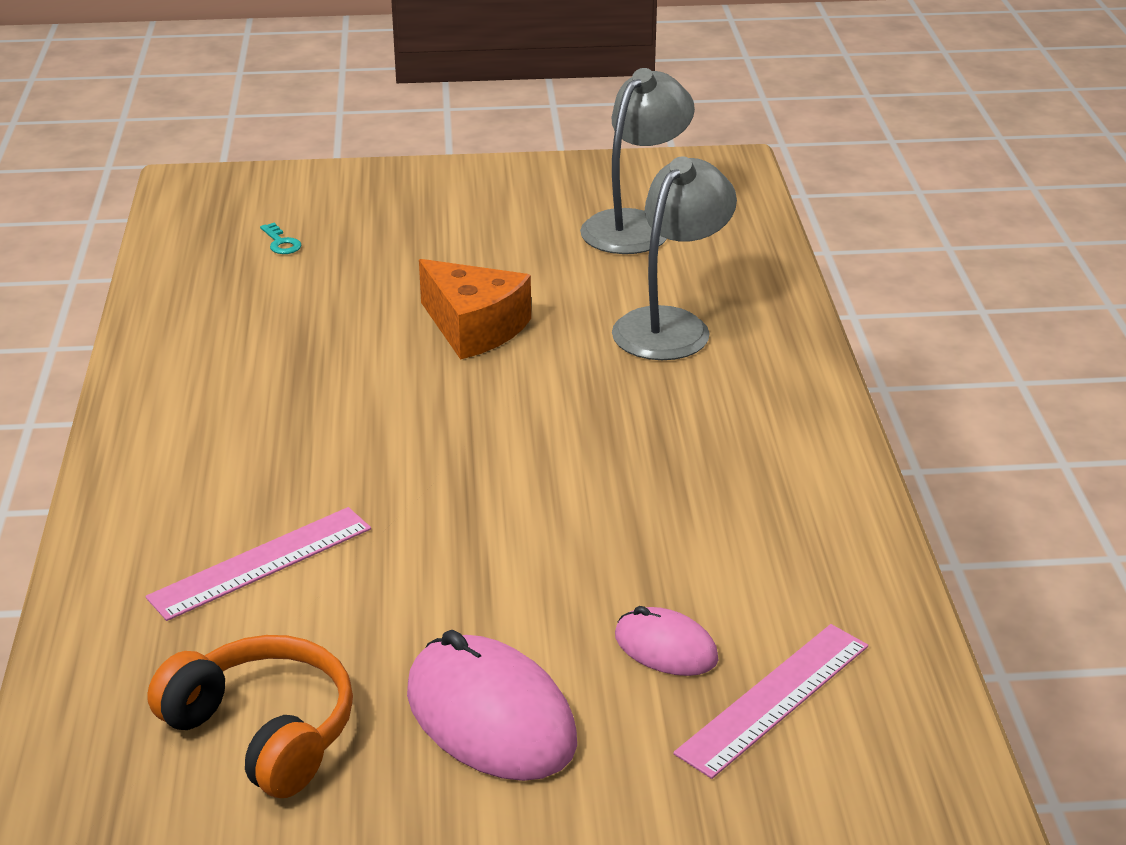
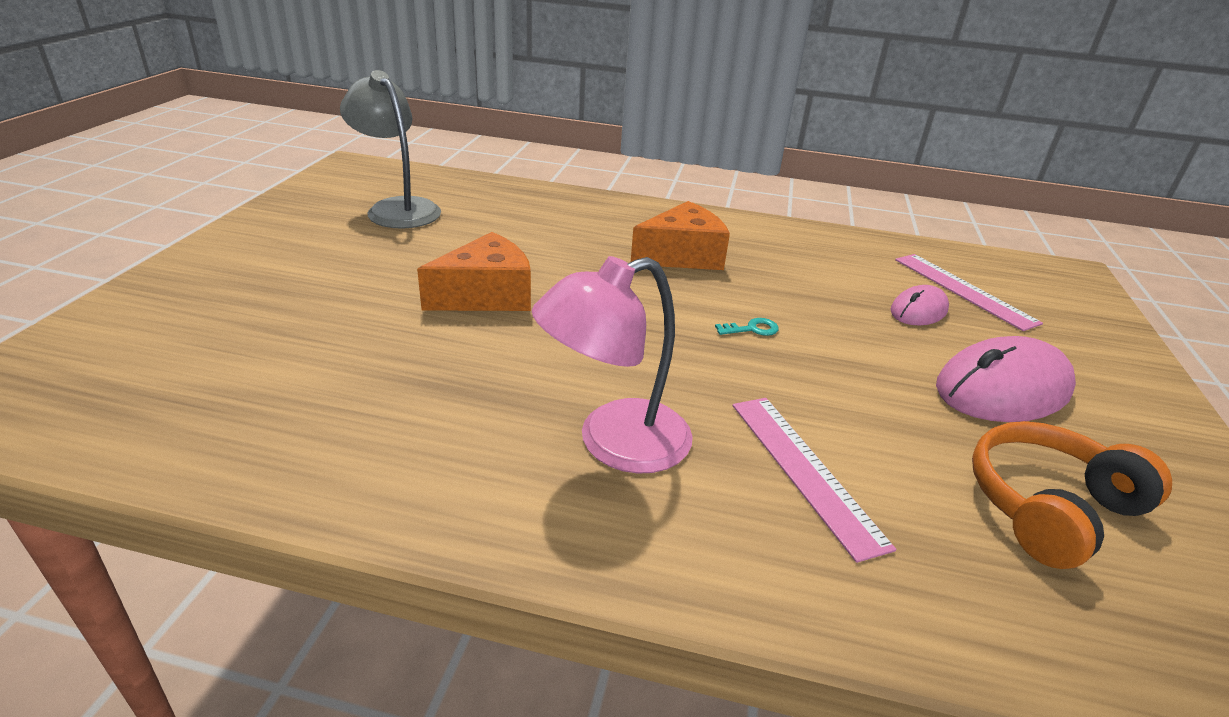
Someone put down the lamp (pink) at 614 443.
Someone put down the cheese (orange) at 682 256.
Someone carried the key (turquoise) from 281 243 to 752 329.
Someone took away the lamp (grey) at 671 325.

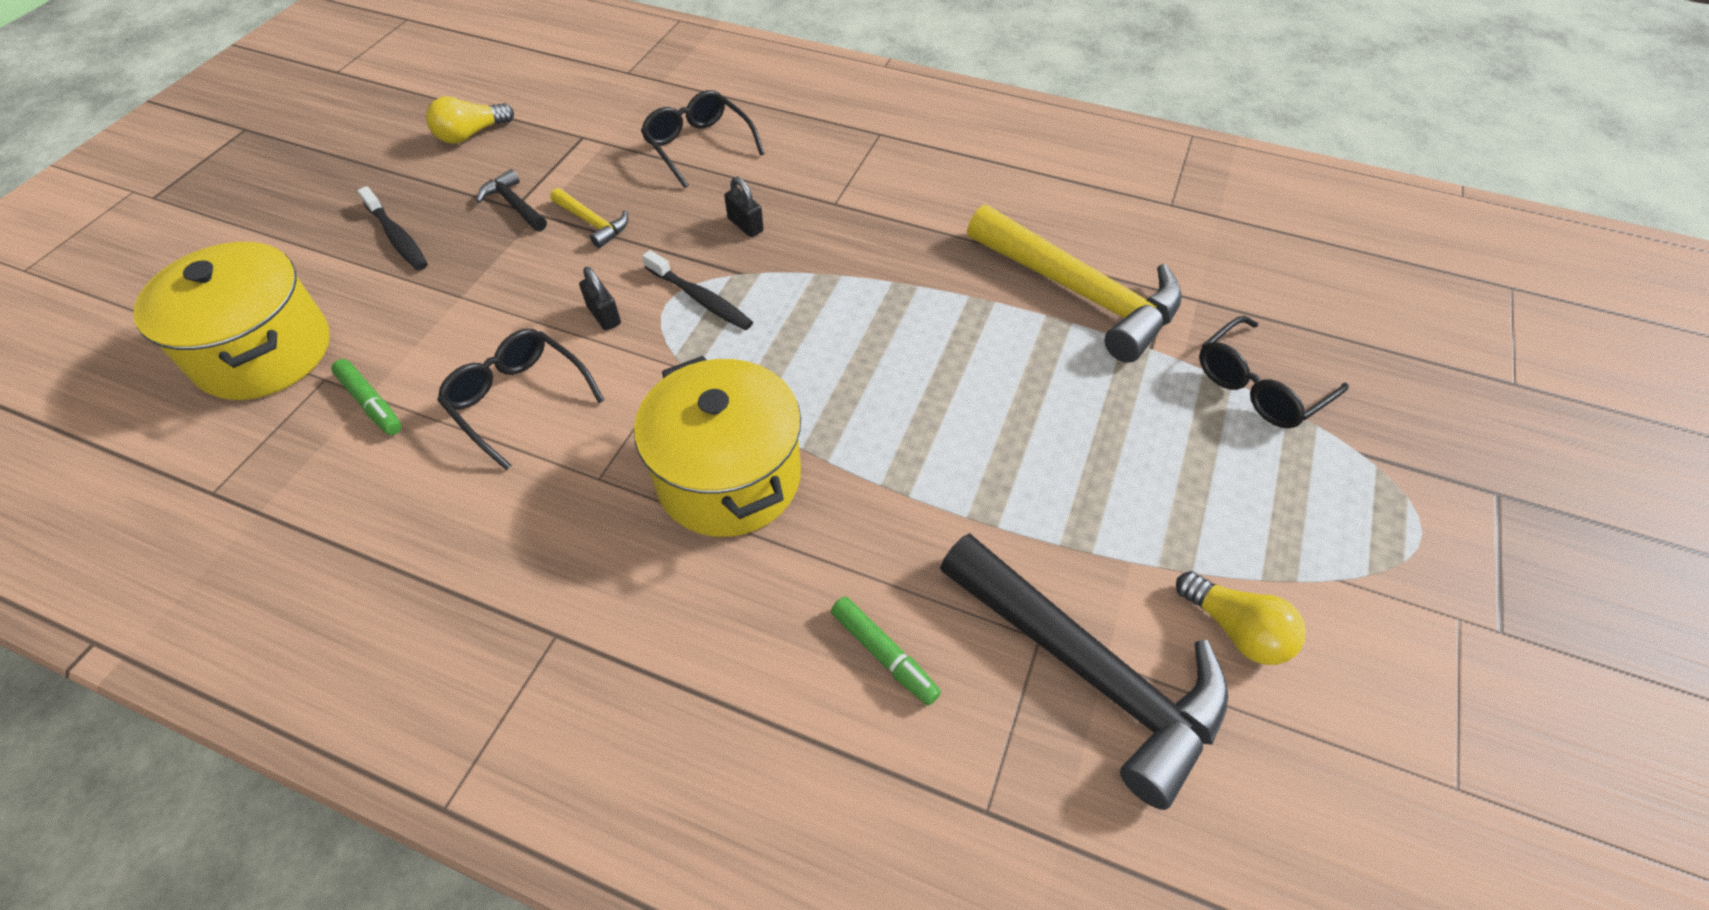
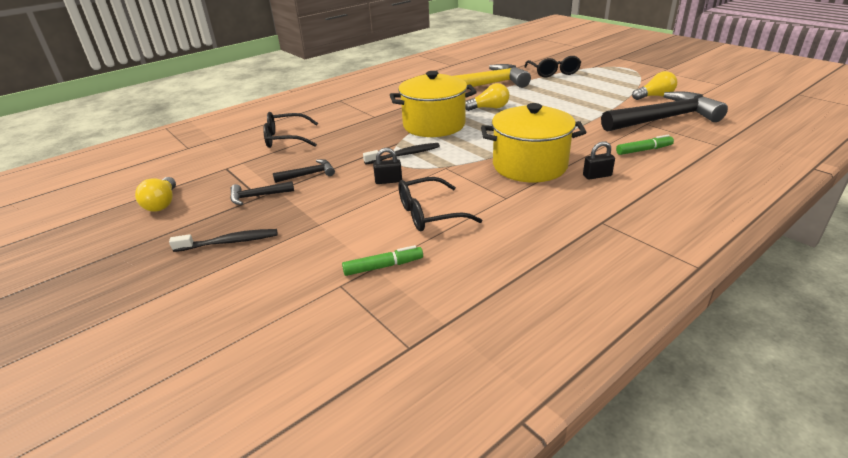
Someone repainted the hammer (yellow) at 593 223, which became the hammer (black) at 308 174.
Someone carried the pot (yellow) from 264 352 to 434 125.
Someone put down the light bulb (yellow) at 489 108.
Someone carried the padlock (black) from 745 225 to 597 175.

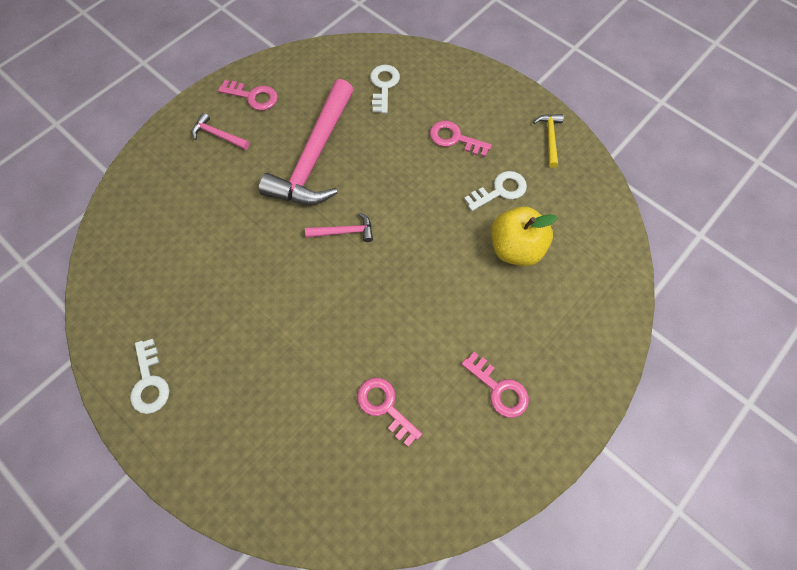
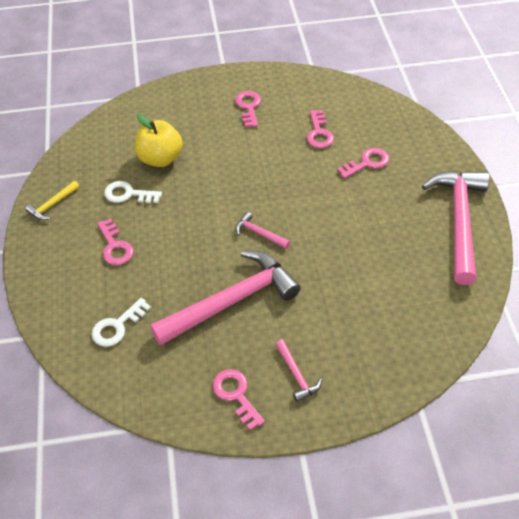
Someone put down the key (pink) at 367 163.
Someone swapped the key (white) at 149 382 for the hammer (pink) at 459 221.

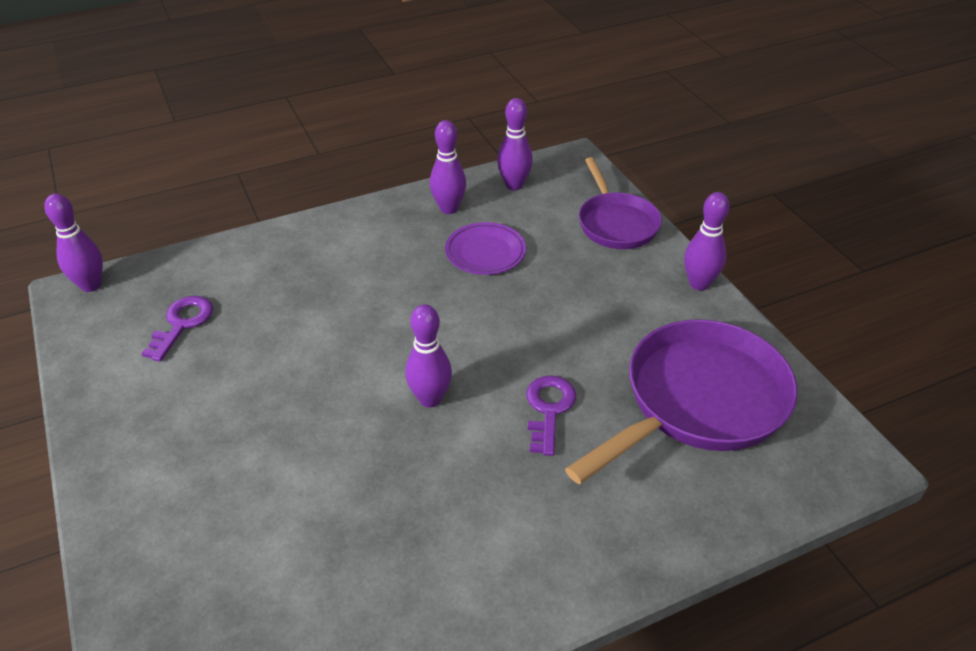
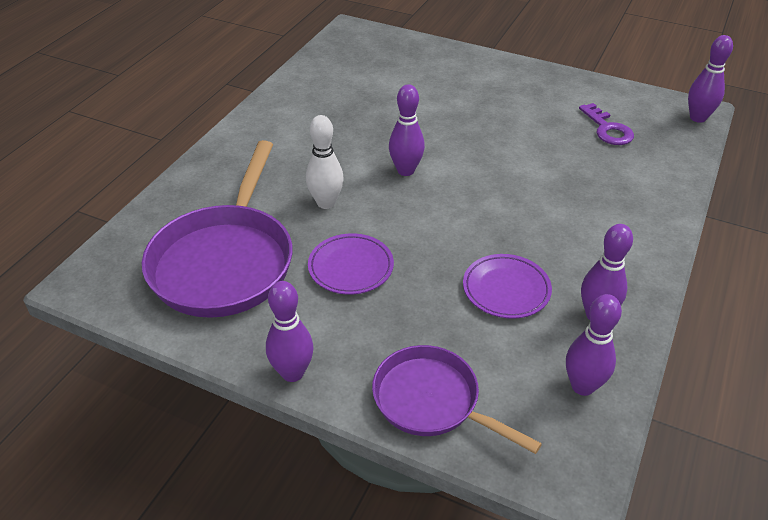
Someone swapped the key (purple) at 548 409 for the bowling pin (white) at 326 203.
Someone put down the plate (purple) at 351 267.

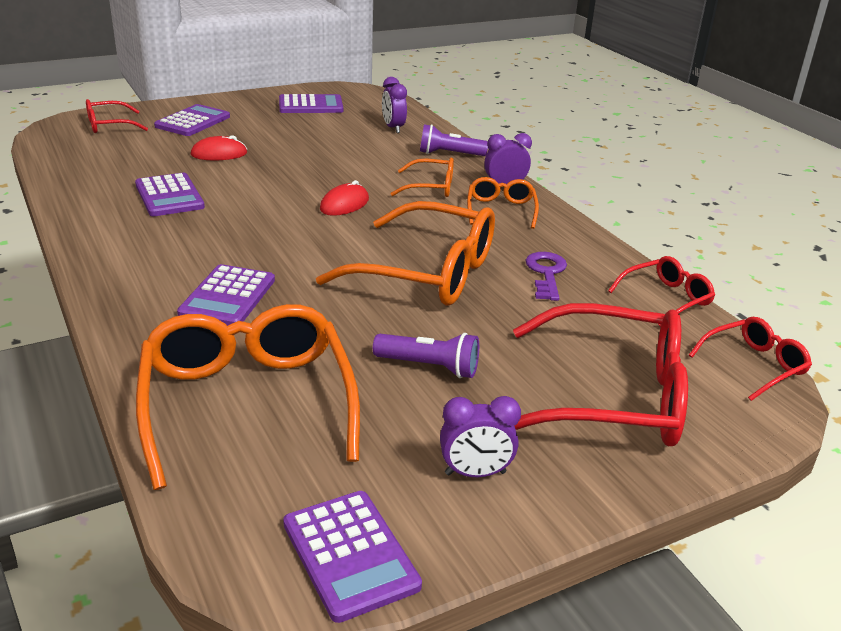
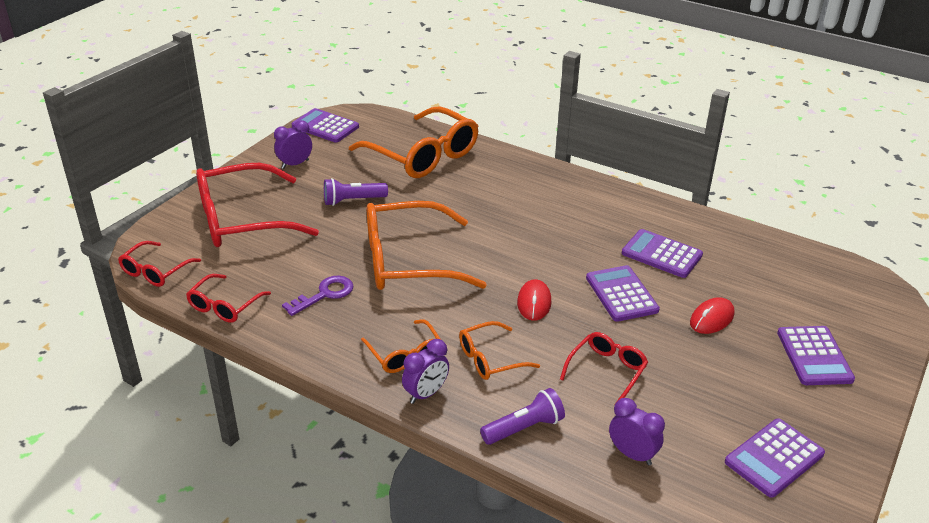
Someone rotated the key (purple) at 546 273 by 105 degrees counterclockwise.
Someone carried the glasses (red) from 109 125 to 607 371.
Someone carried the calculator (purple) from 228 297 to 621 294.

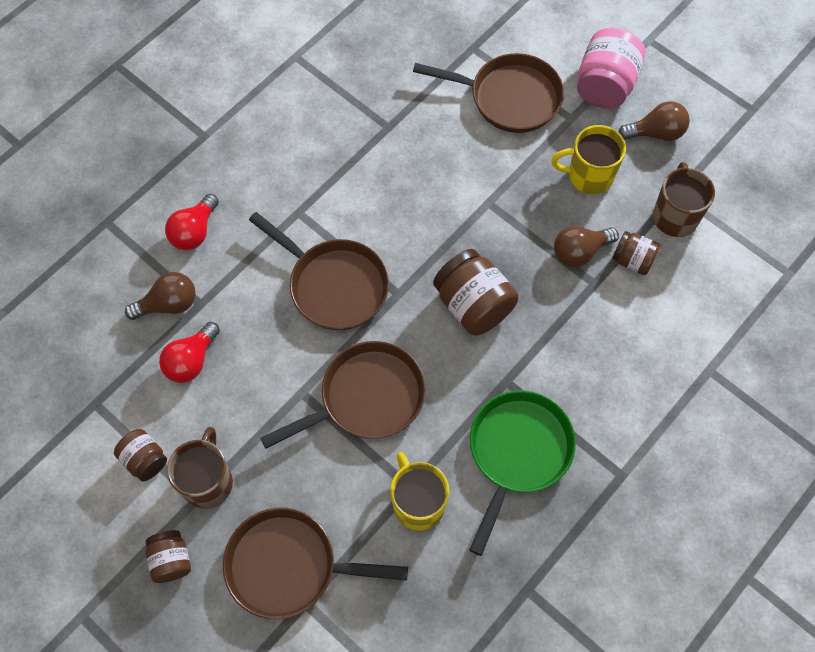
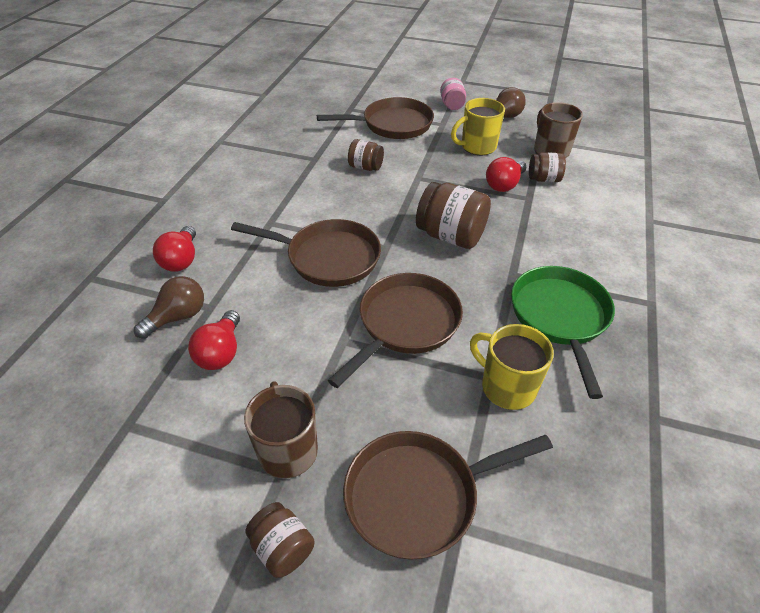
Someone carried the jar (brown) from 145 460 to 365 167.
Someone scaled the jar (pink) at 605 85 by 0.57.
Someone repainted the light bulb (brown) at 579 252, which became the light bulb (red) at 504 185.

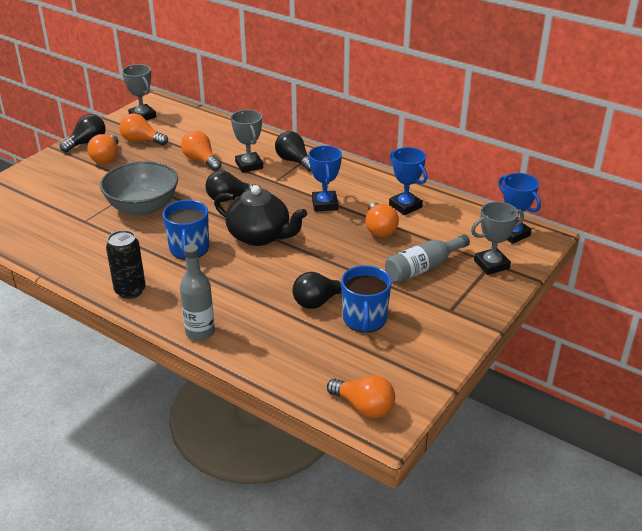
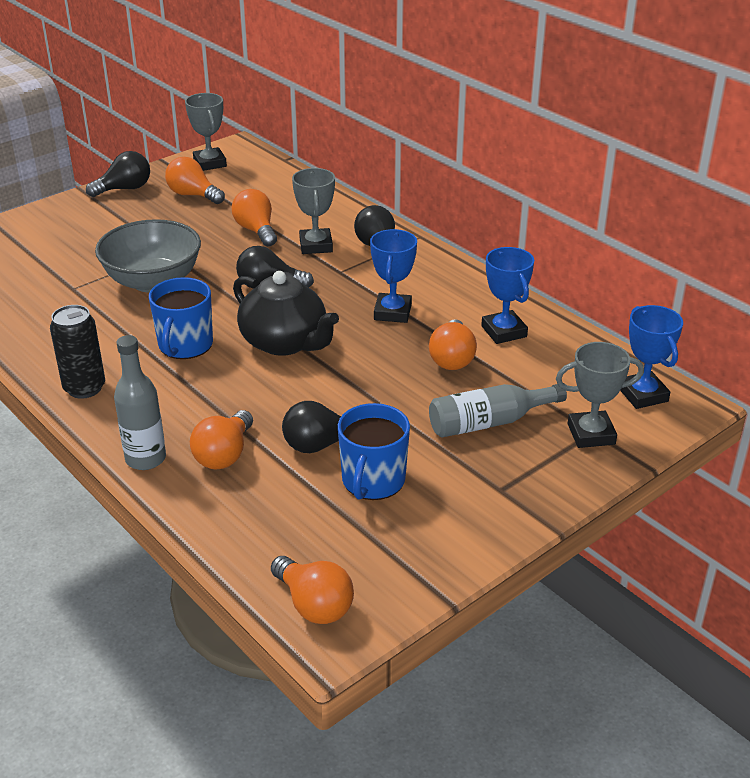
Someone carried the light bulb (orange) from 106 158 to 224 455.

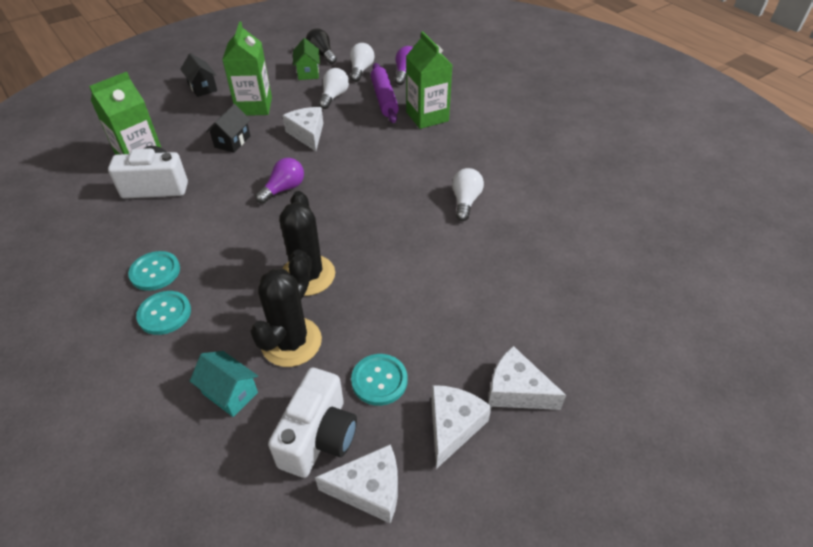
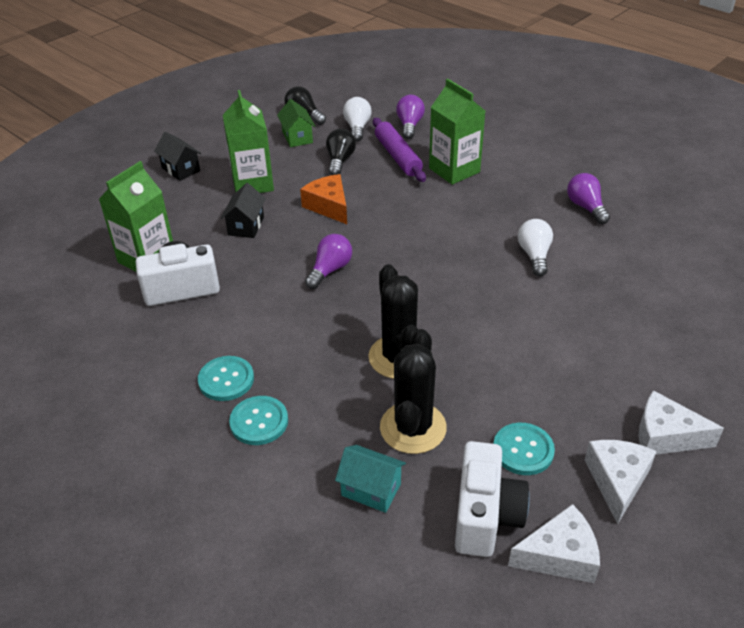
Someone repainted the cheese (white) at 307 134, which became the cheese (orange) at 328 206.
Someone repainted the light bulb (white) at 334 96, which became the light bulb (black) at 340 161.
Someone put down the light bulb (purple) at 586 207.

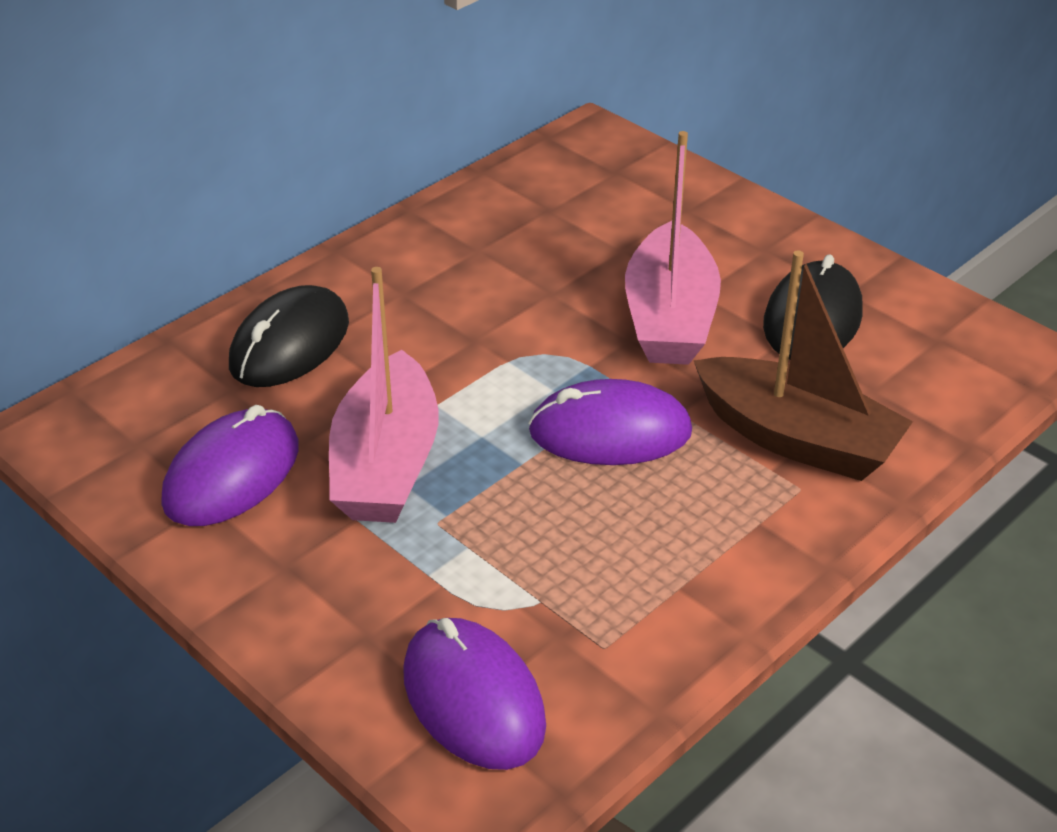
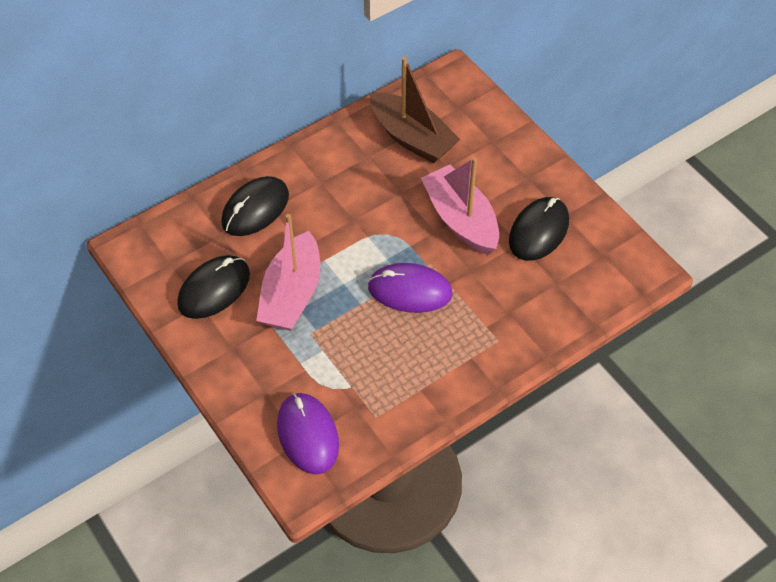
Someone repainted the mouse (purple) at 232 474, which became the mouse (black) at 214 289.
Someone carried the boat (brown) from 797 439 to 412 138.
Someone rotated the boat (pink) at 669 318 by 135 degrees clockwise.

